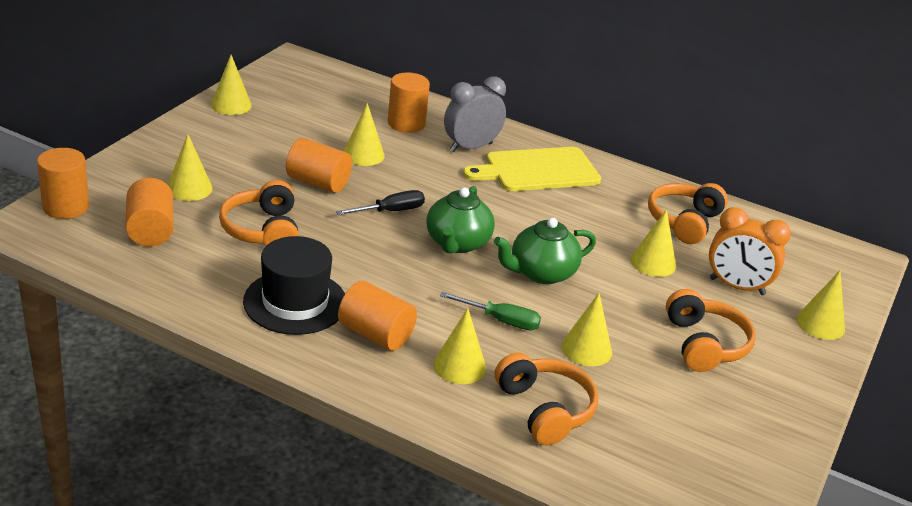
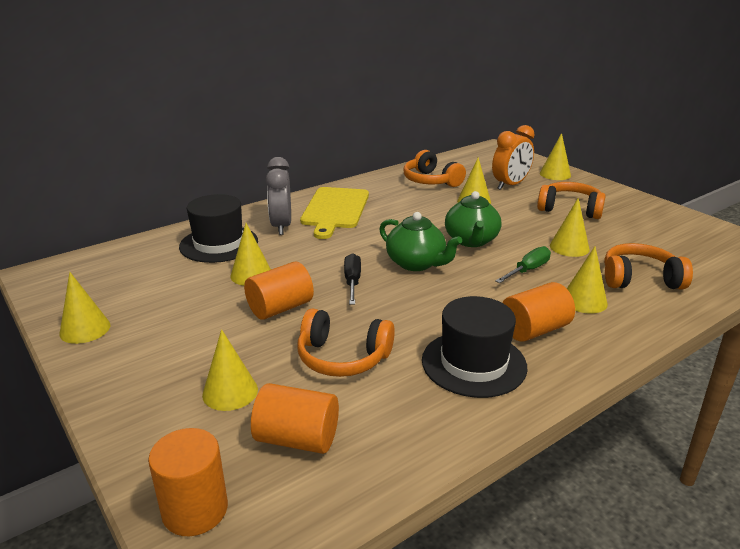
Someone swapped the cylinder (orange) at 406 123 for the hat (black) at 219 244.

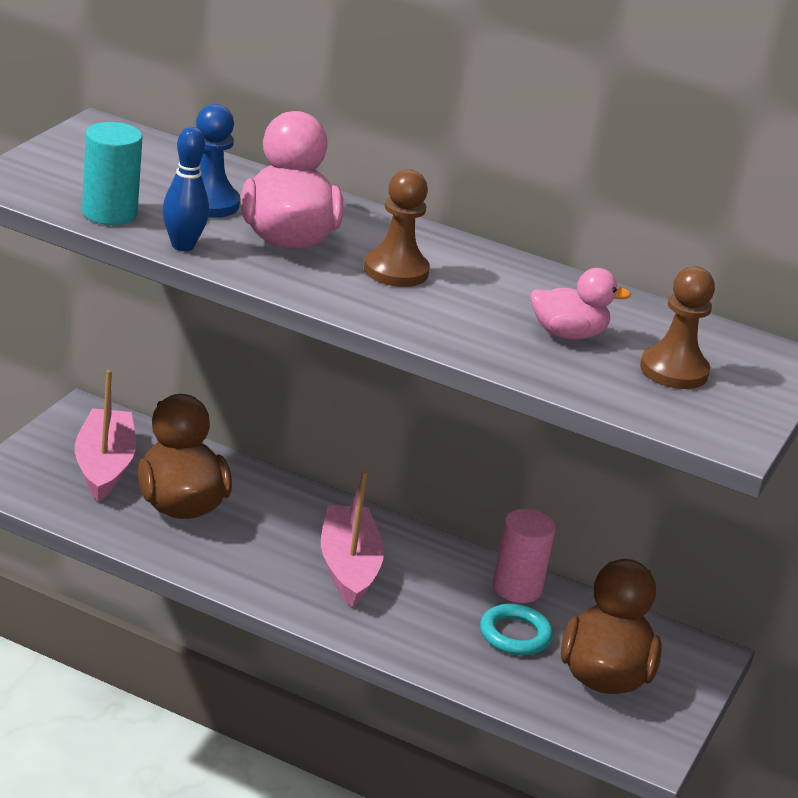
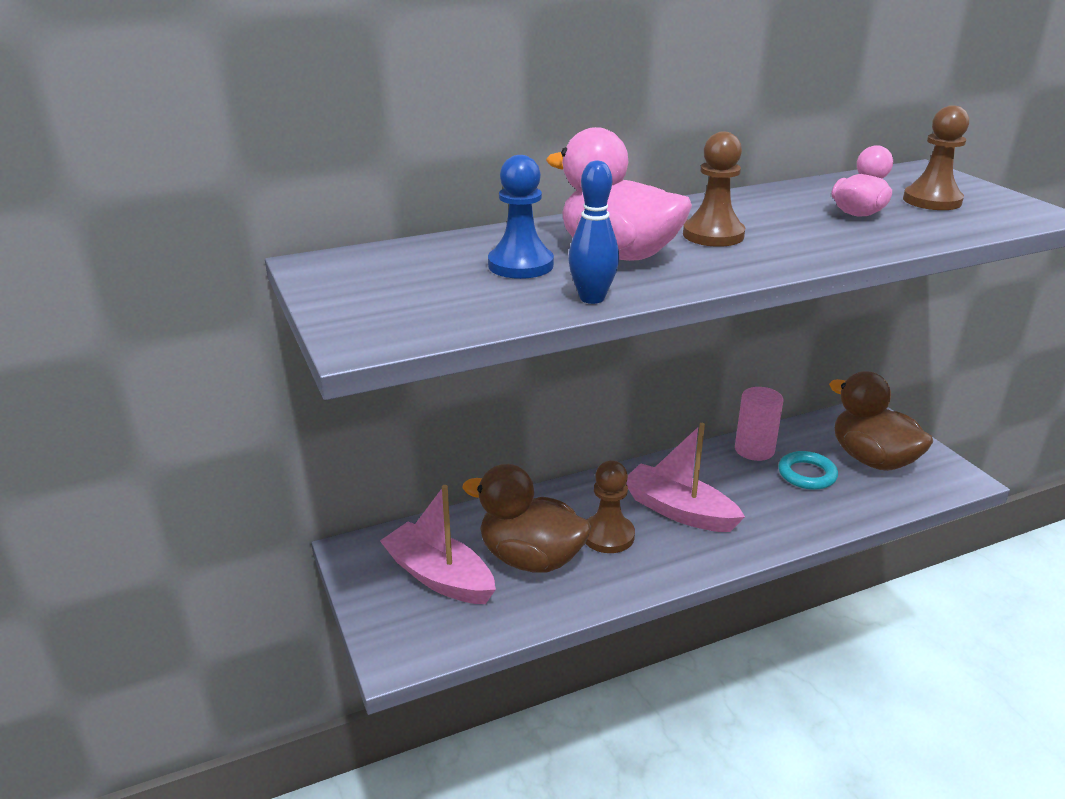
Someone put down the pawn (brown) at 608 535.
Someone took away the cylinder (turquoise) at 109 213.

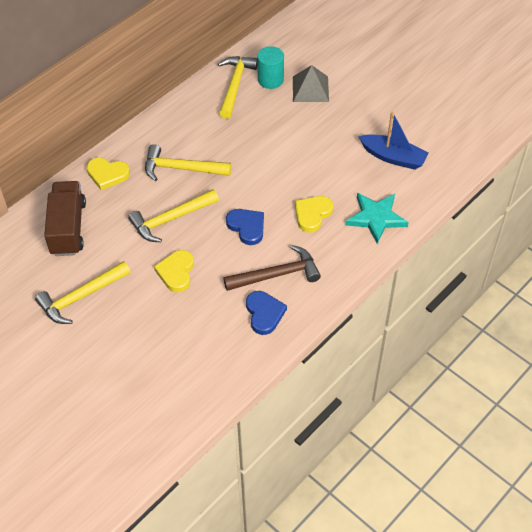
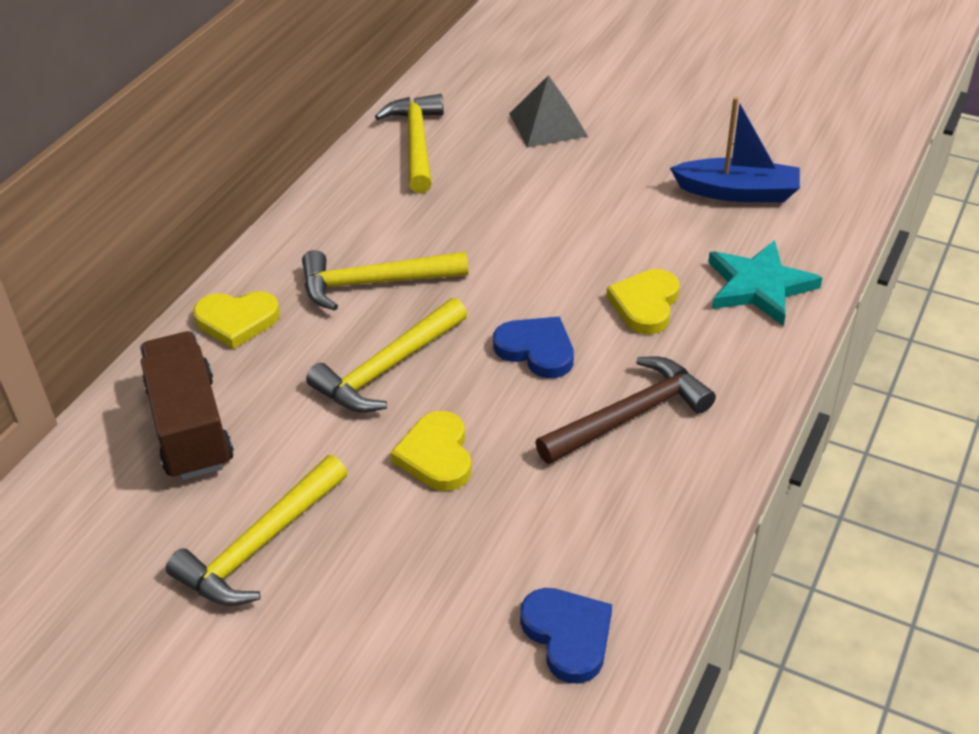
Someone carried the heart (blue) from 264 313 to 568 635.
Someone took away the cylinder (turquoise) at 270 80.

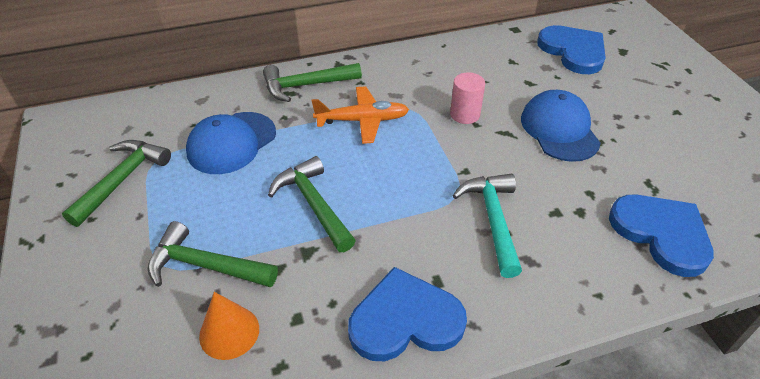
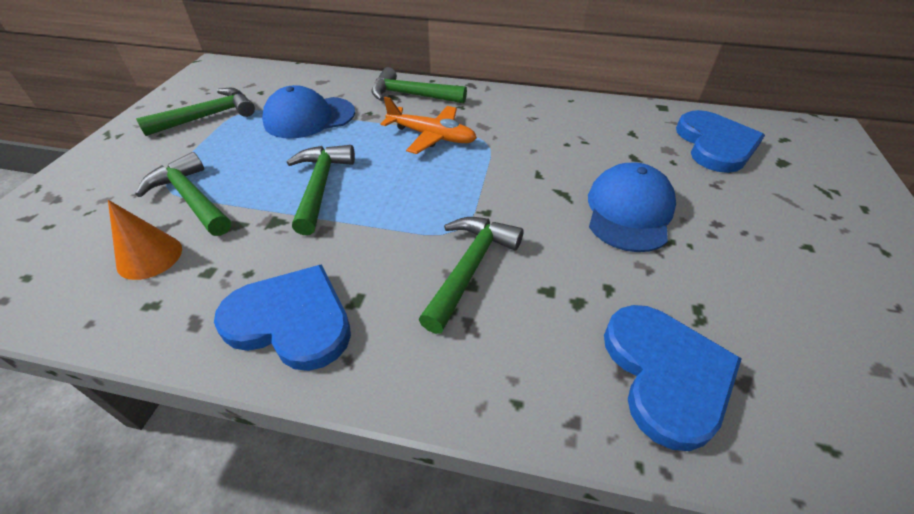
Someone repainted the hammer (turquoise) at 493 220, which became the hammer (green) at 470 268.
Someone took away the cylinder (pink) at 465 114.

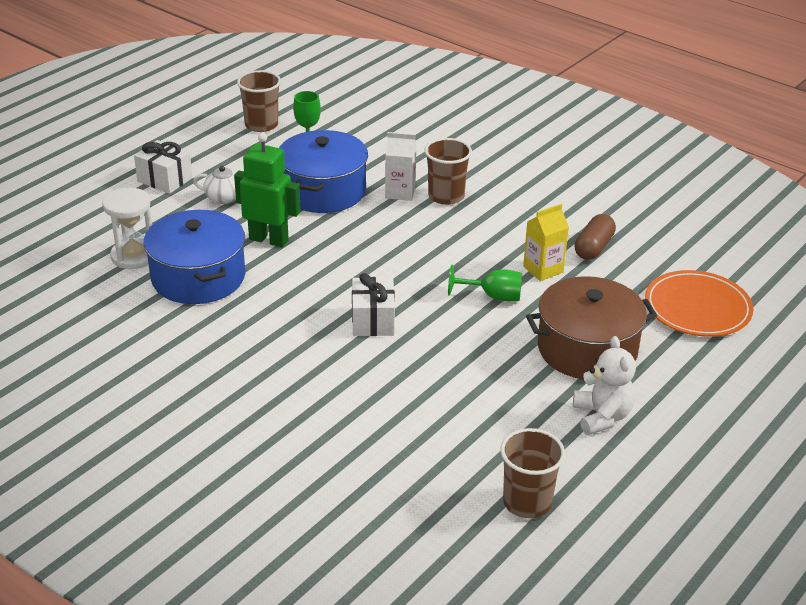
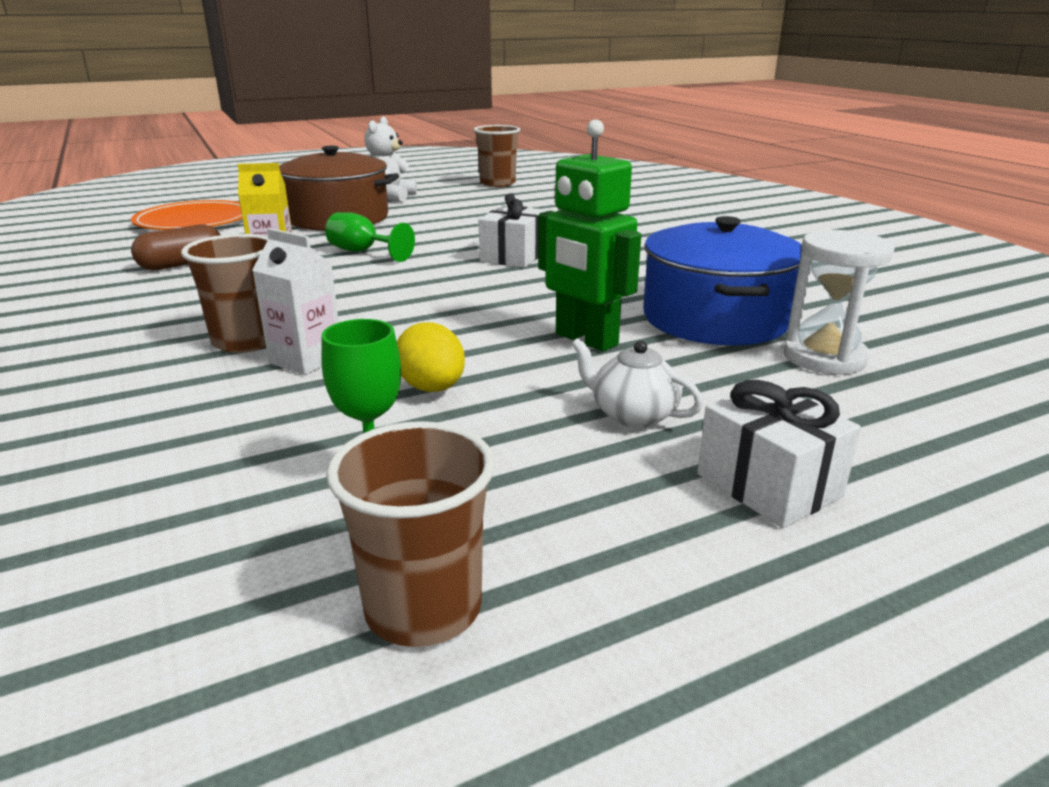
Someone swapped the pot (blue) at 323 191 for the egg (yellow) at 432 388.

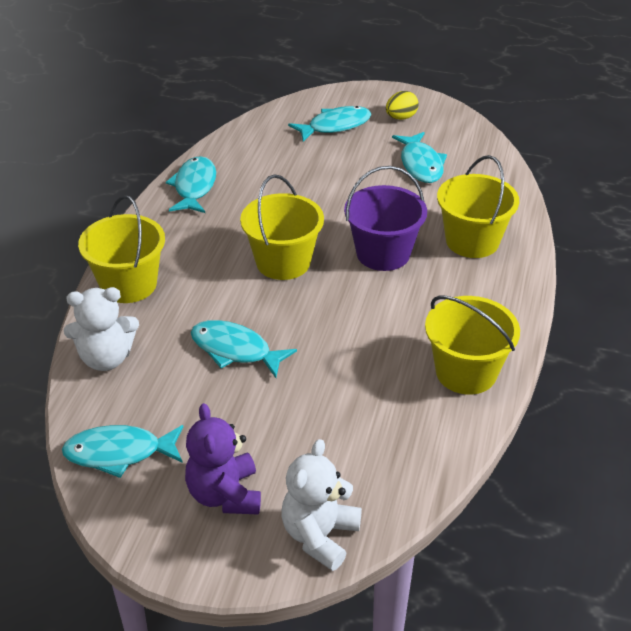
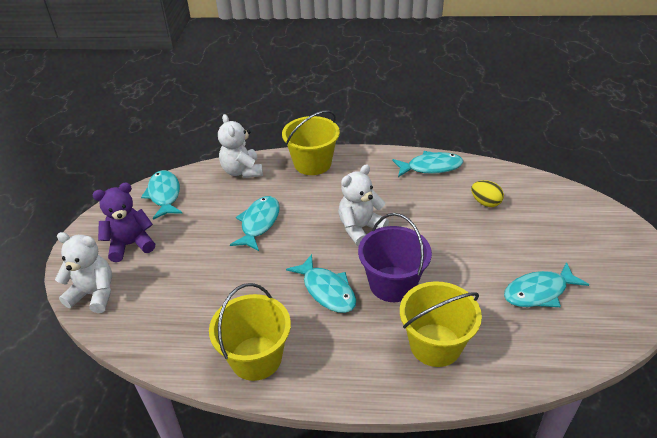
Someone carried the fish (turquoise) from 335 126 to 327 290.
Someone swapped the bucket (yellow) at 283 262 for the teddy bear (white) at 360 228.
Someone carried the egg (yellow) from 401 117 to 485 203.

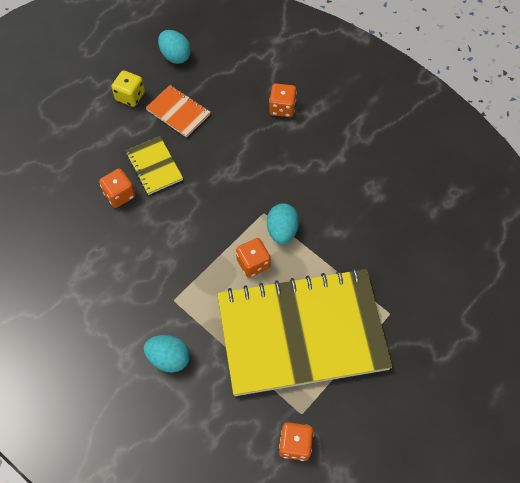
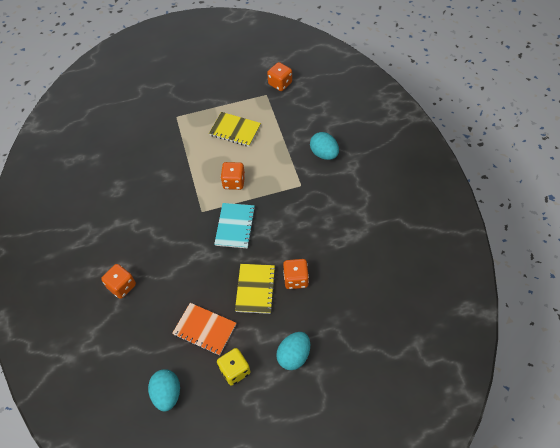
Someone rotated the notebook (orange) at 178 112 by 45 degrees counterclockwise.
Someone scaled the notebook (yellow) at 301 333 by 0.41.
Someone put down the notebook (turquoise) at 235 226.
Someone carried the egg (turquoise) from 282 231 to 294 356.

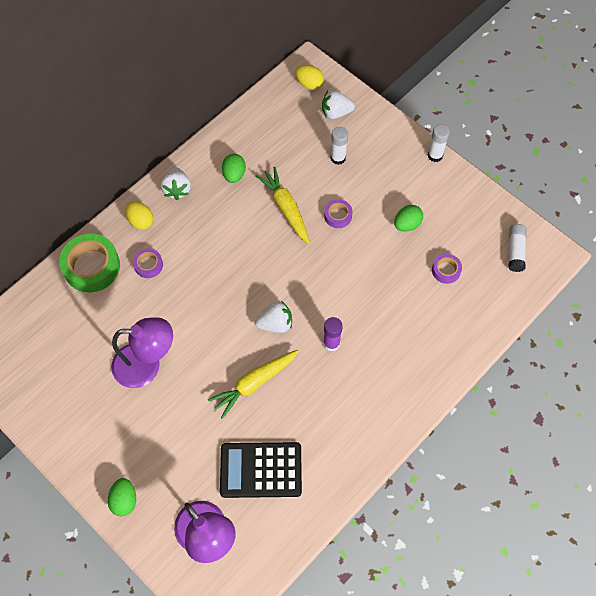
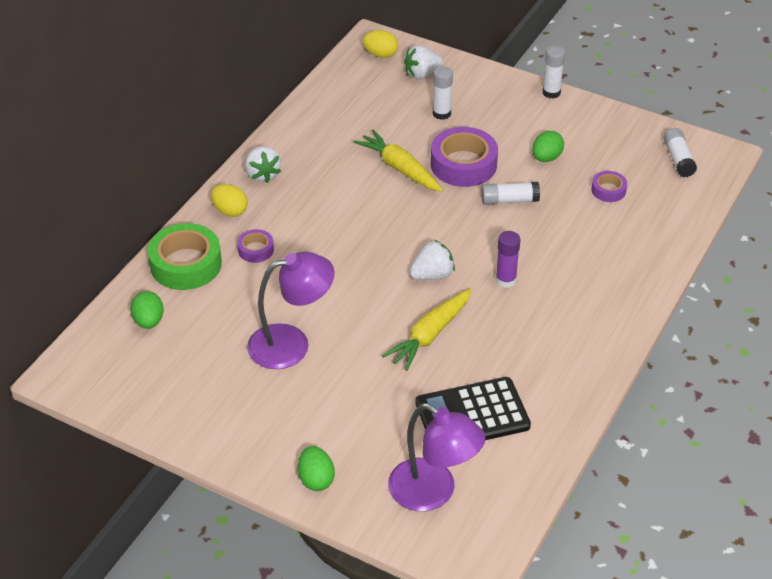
Someone carried the egg (green) from 234 174 to 149 321.
Someone scaled the tape (purple) at 338 216 by 1.96.
Someone put down the glue stick (white) at 509 200.

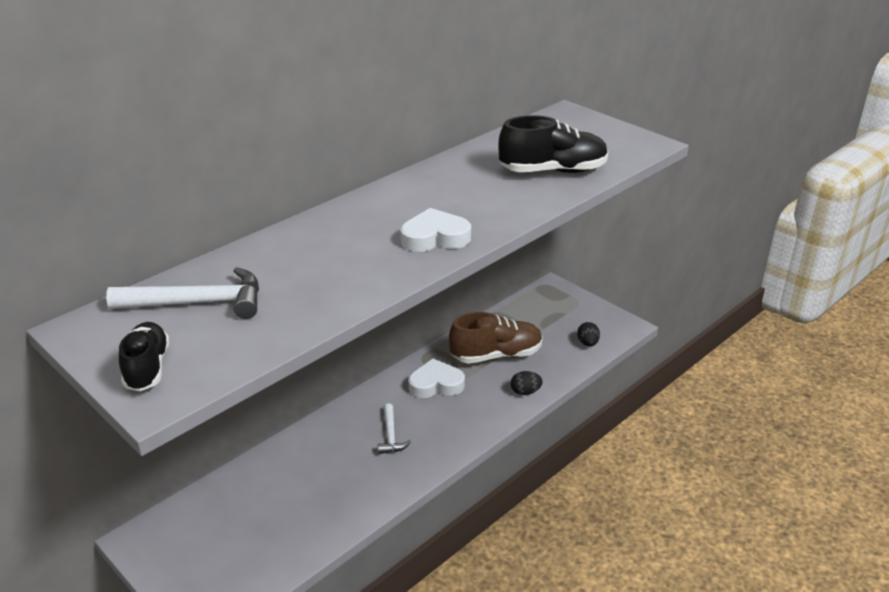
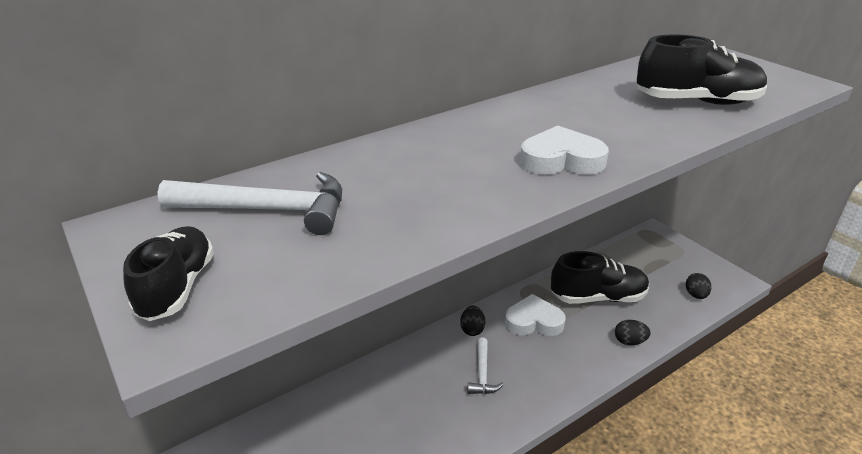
Someone put down the egg (black) at 472 329.
Someone repainted the shoe (brown) at 496 355, which became the shoe (black) at 598 297.

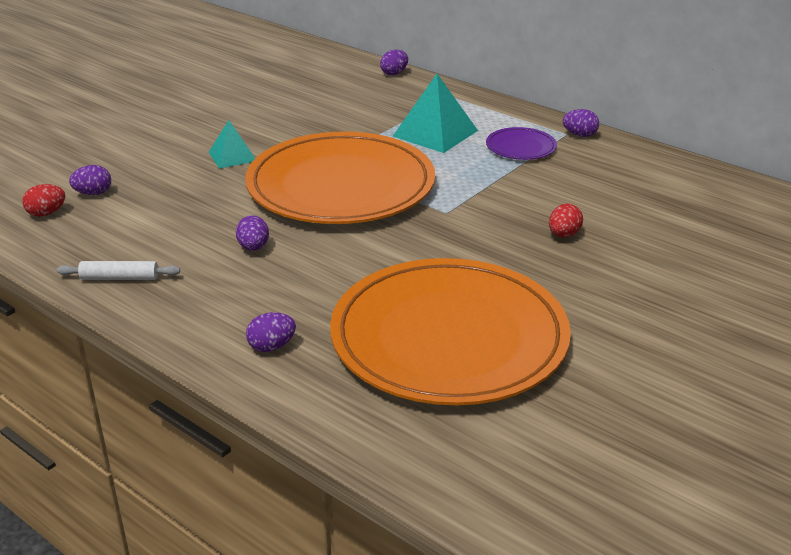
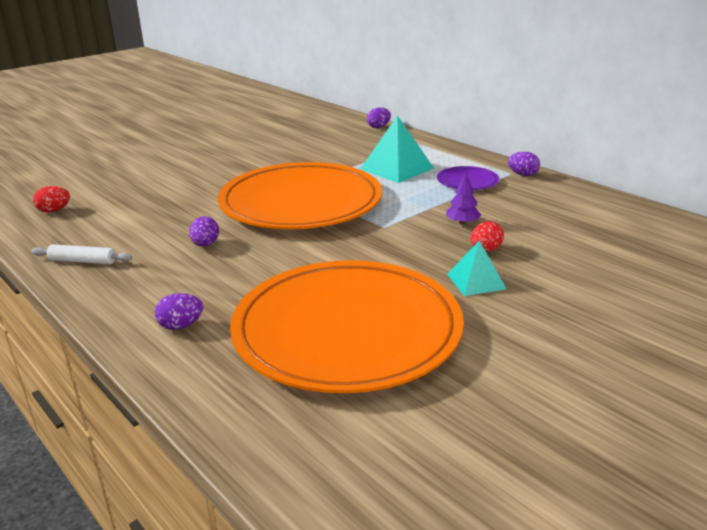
Someone put down the tree (purple) at 462 223.
Someone carried the pyramid (turquoise) from 232 156 to 476 281.
Someone took away the egg (purple) at 93 193.

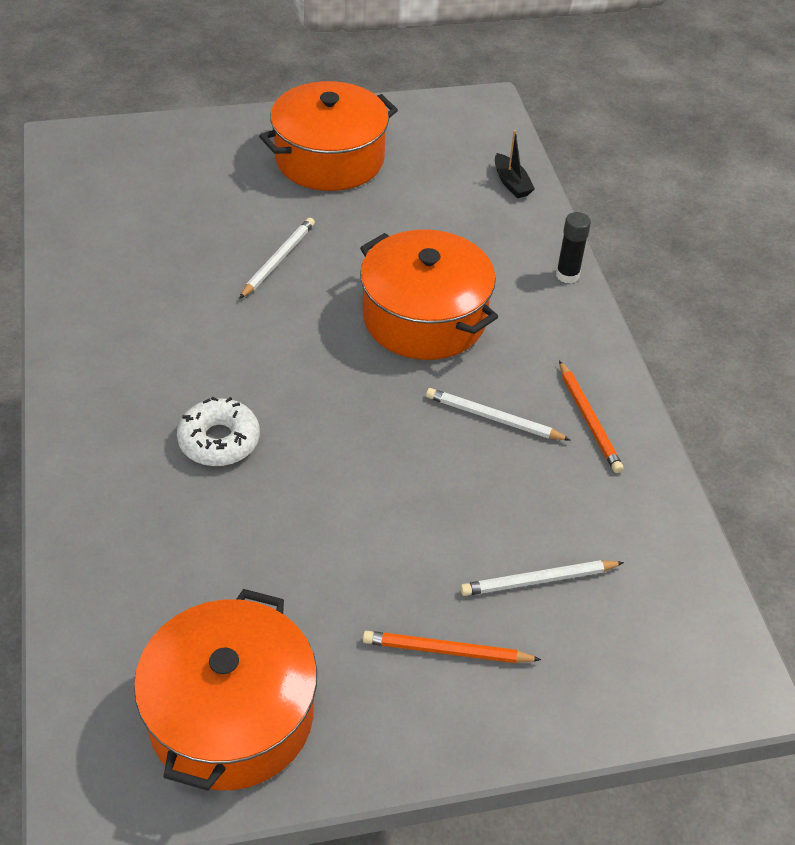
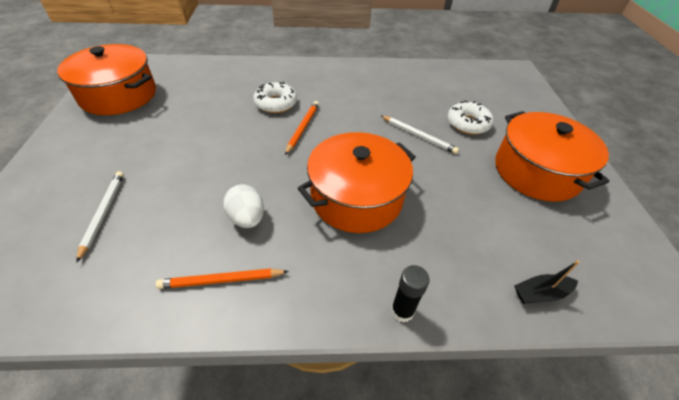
Someone swapped the pencil (white) at 494 418 for the egg (white) at 247 218.
Someone carried the pencil (orange) from 447 651 to 302 128.
Someone put down the donut (white) at 468 124.

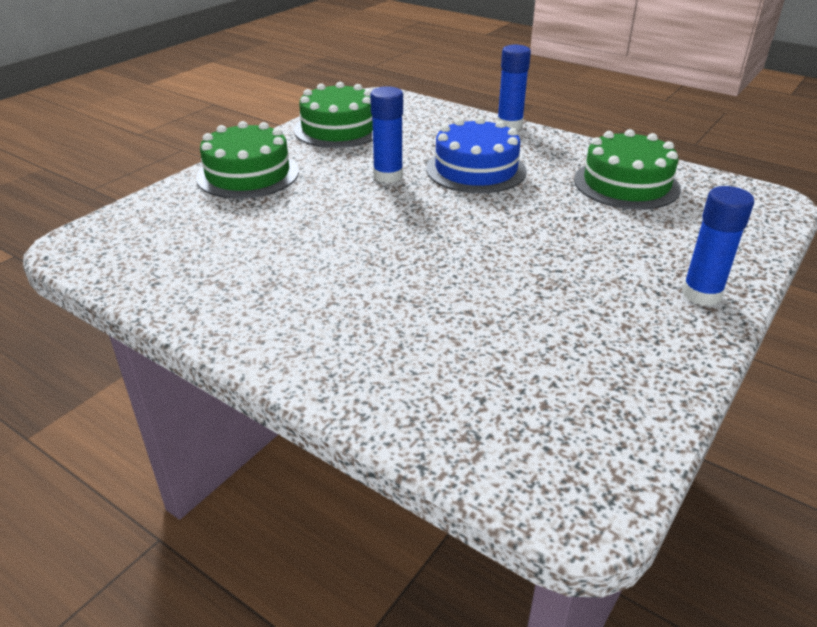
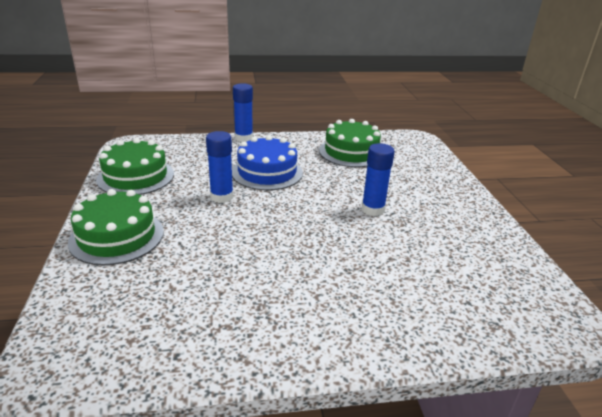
Someone carried the glue stick (blue) from 701 294 to 373 209.

